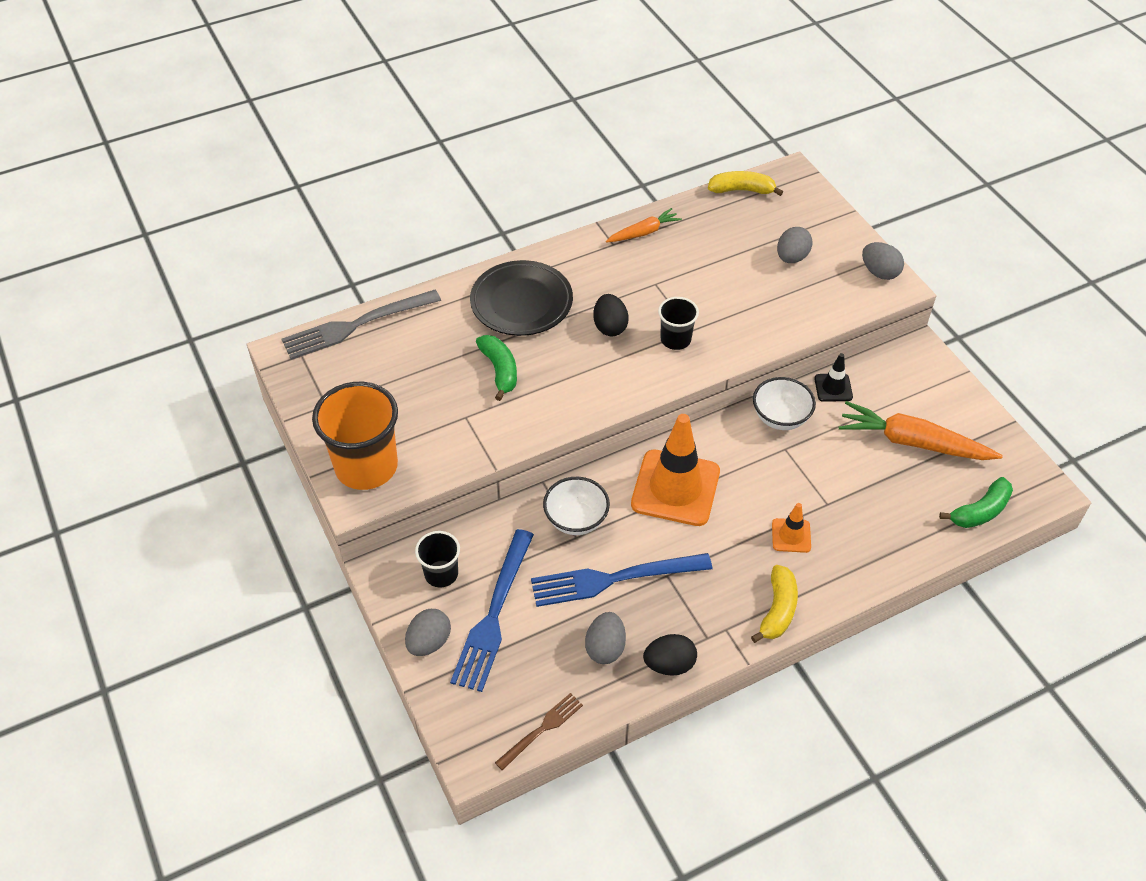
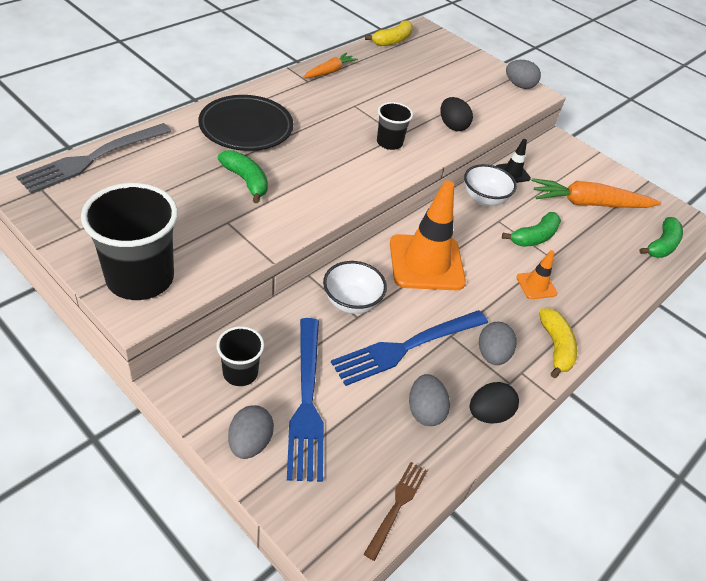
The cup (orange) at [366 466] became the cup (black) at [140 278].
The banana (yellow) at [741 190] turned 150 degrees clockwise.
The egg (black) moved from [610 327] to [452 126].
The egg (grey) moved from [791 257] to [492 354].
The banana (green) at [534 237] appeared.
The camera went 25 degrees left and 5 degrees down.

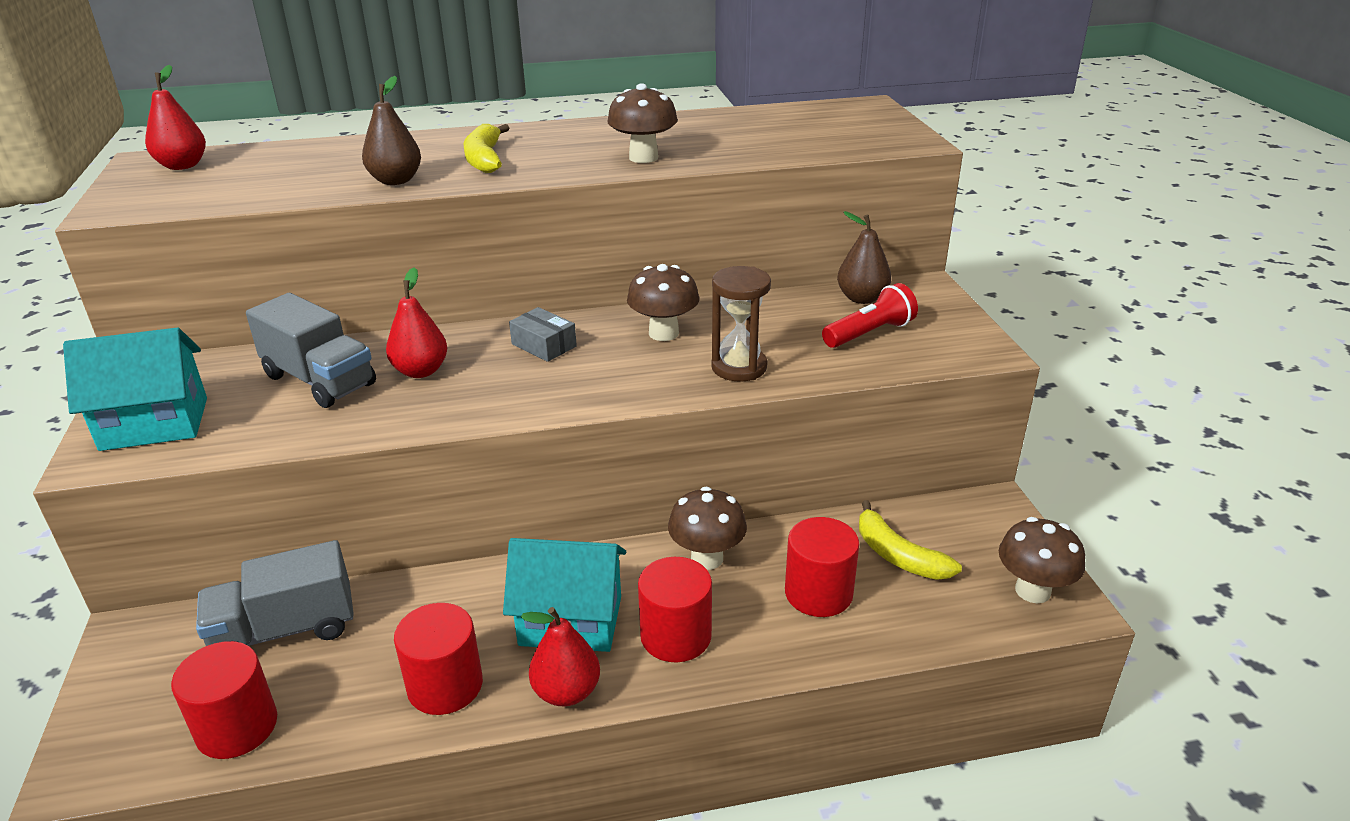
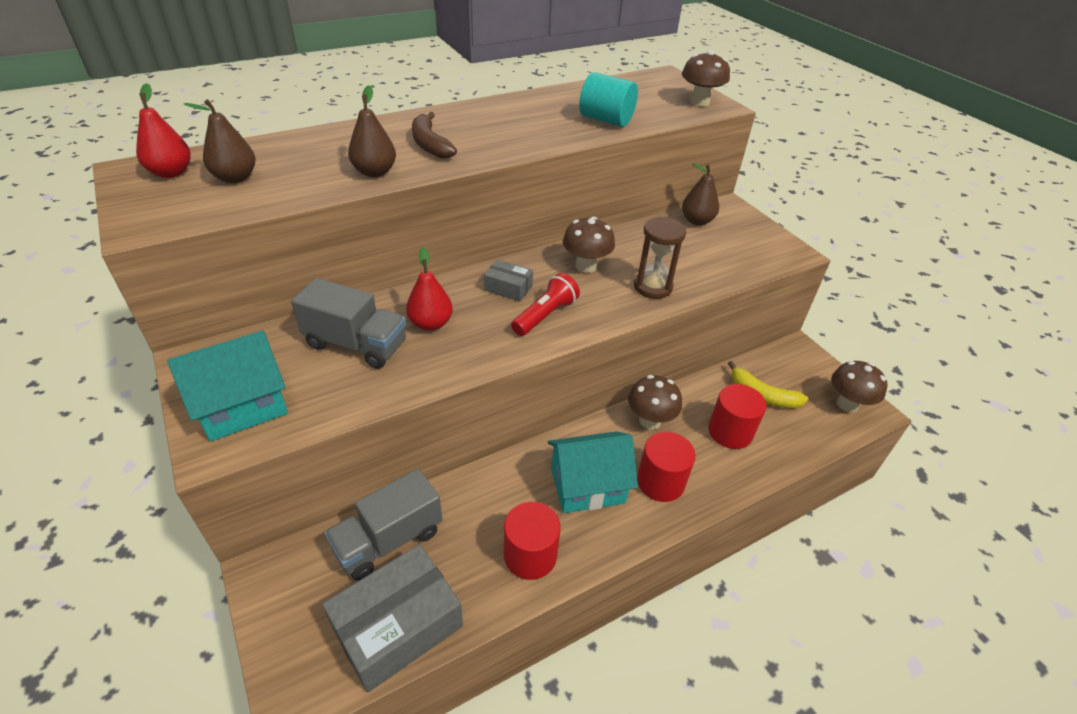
The pear (brown) at [235 178] appeared.
The cylinder (red) at [237 727] was replaced by the box (grey) at [397 626].
The banana (yellow) at [484 159] became the banana (brown) at [430 144].
The flashlight (red) moved from [869 333] to [545 315].
The cylinder (turquoise) at [606 120] appeared.
The mushroom (brown) moved from [643 158] to [699 102].
The pear (red) at [566 692] disappeared.
The camera went 20 degrees left and 10 degrees up.

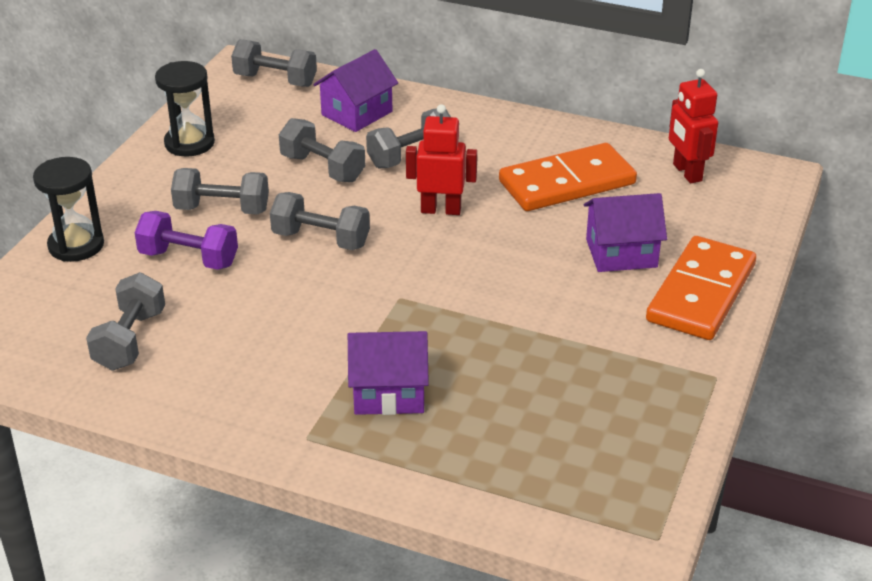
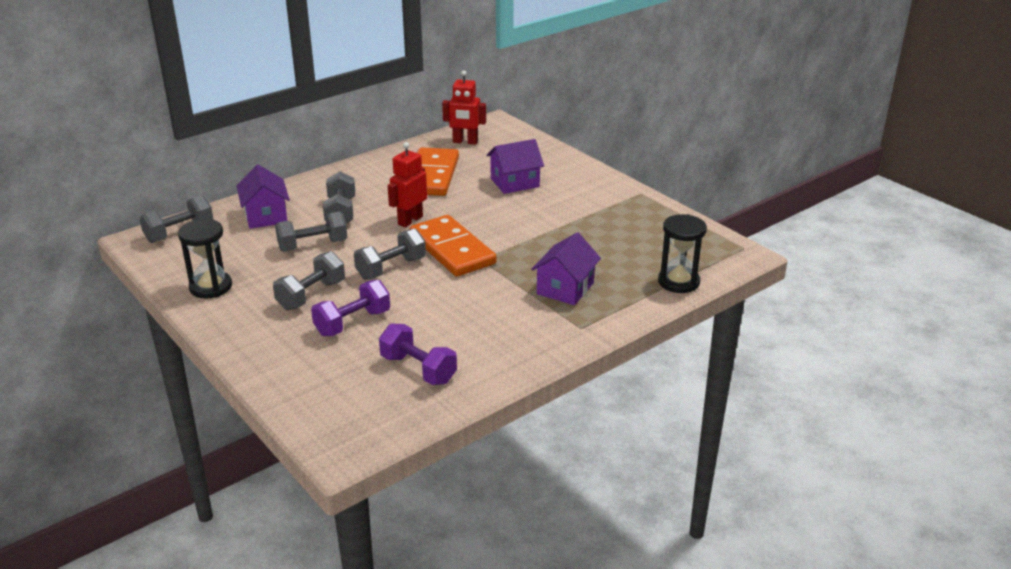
The dumbbell (grey) at [130 340] became the dumbbell (purple) at [418 369].
The domino (orange) moved from [701 293] to [452 249].
The house (purple) at [621 253] turned 45 degrees clockwise.
The hourglass (black) moved from [76 245] to [678 282].
The camera went 60 degrees left and 5 degrees down.

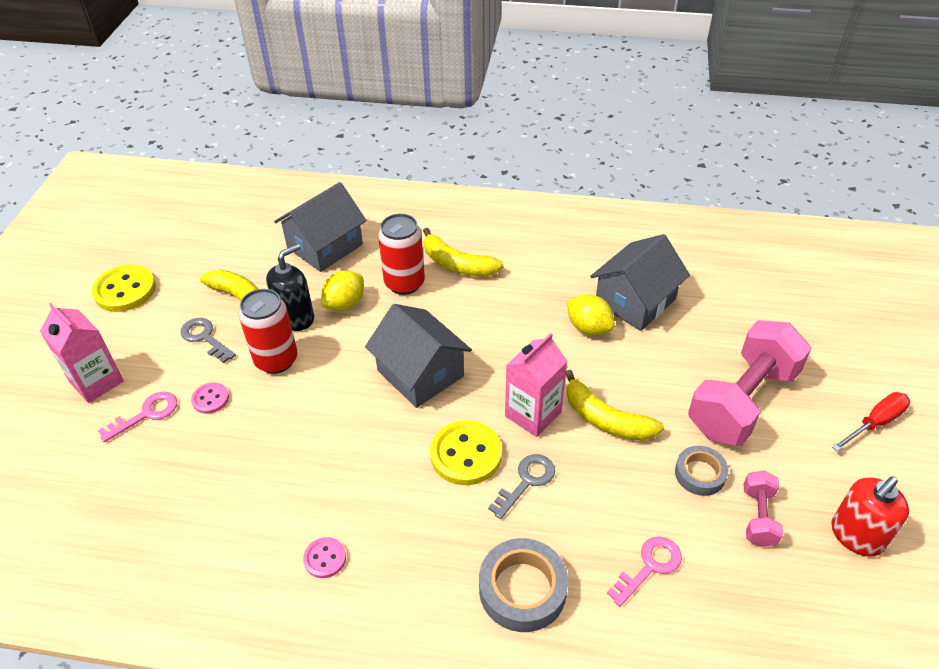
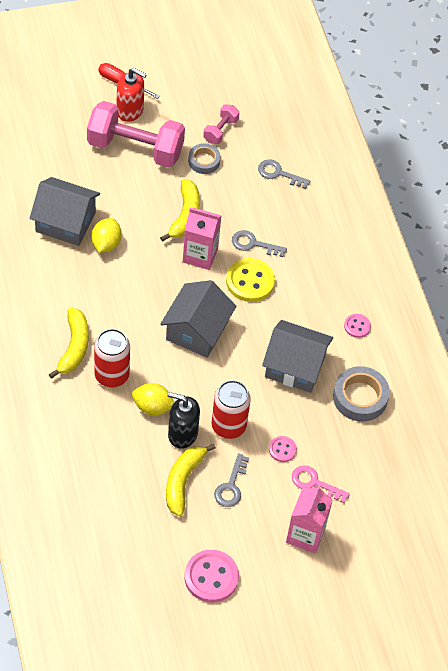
The soap dispenser (red) moved from [856 536] to [130 111].
The button (yellow) at [125 290] became the button (pink) at [211 577].
The dumbbell (pink) at [758 517] turned 45 degrees counterclockwise.
The key (pink) at [649 566] became the key (grey) at [278 173].
The house (grey) moved from [325 246] to [295 366].
The tape (grey) moved from [522 589] to [360 397].
The camera went 120 degrees left and 10 degrees up.

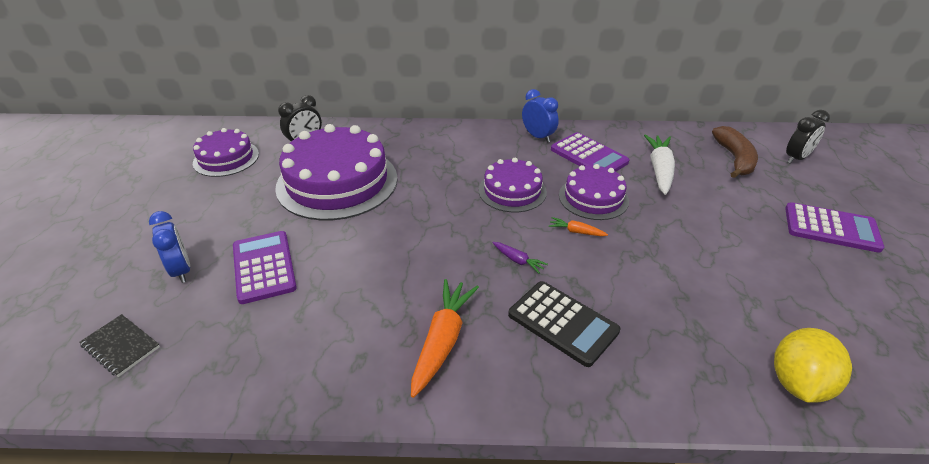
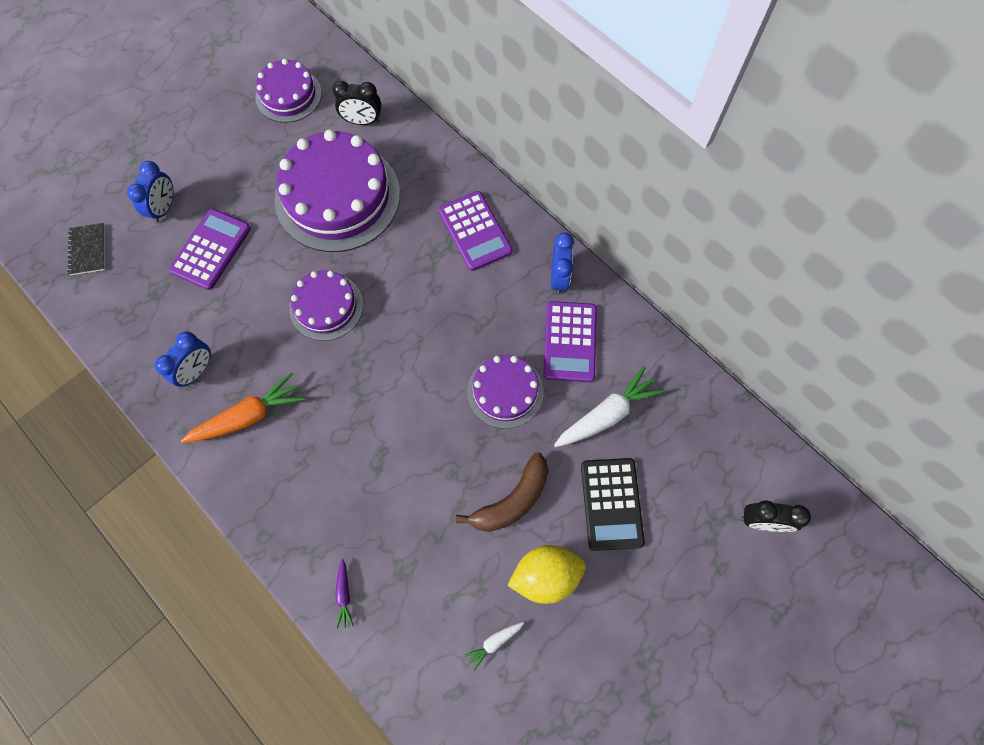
The clock (blue) at [197 371] appeared.
The cake (purple) moved from [512 191] to [326 306].
The carrot (purple) moved from [518 261] to [344 595].
The calculator (purple) moved from [831 228] to [475 231].
The banana (brown) moved from [734 159] to [512 500].
The carrot (white) at [494 643] appeared.
The lemon (yellow) moved from [798 383] to [545 576].
The calculator (black) moved from [562 323] to [611 504].
The carrot (orange) at [576 232] disappeared.
The camera went 45 degrees right and 30 degrees up.

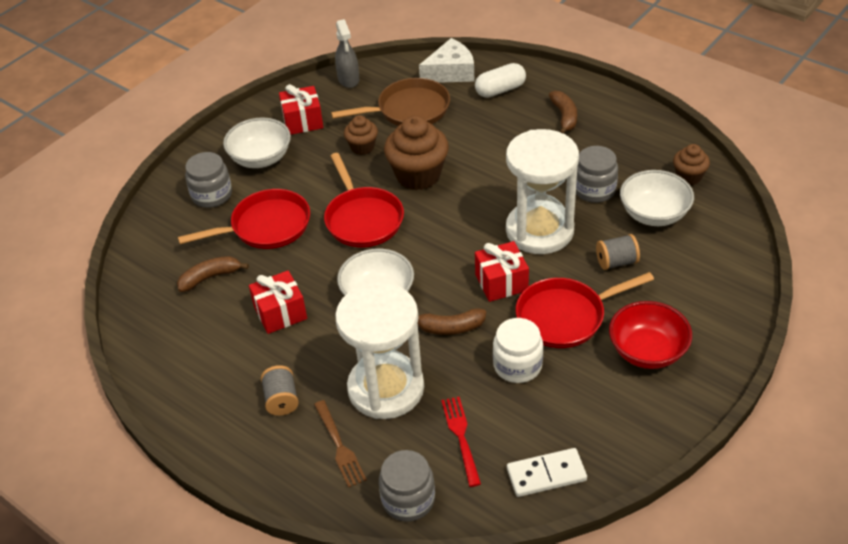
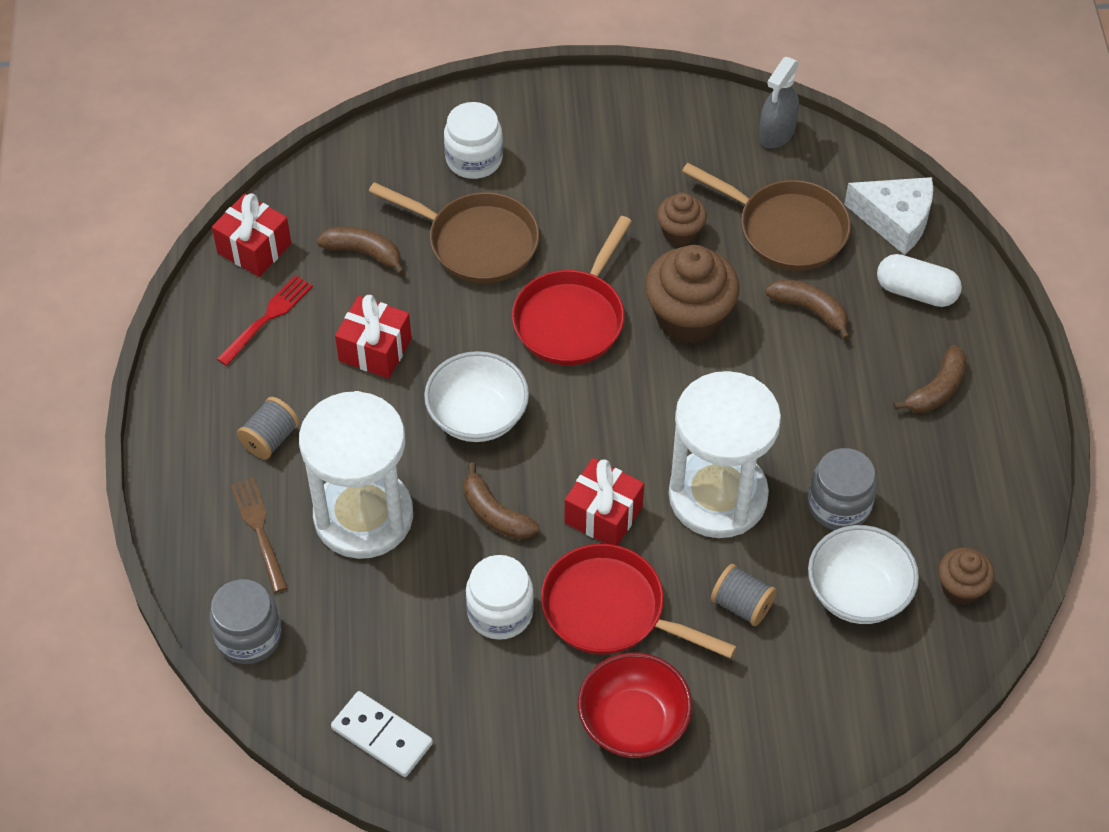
The gift (red) moved from [303 121] to [254 248].
The fork (red) moved from [461 437] to [267 318].
The fork (brown) at [339 446] turned 135 degrees clockwise.
The pan (red) at [265 227] became the pan (brown) at [476 242].
The jar (grey) at [212 195] became the jar (white) at [474 159].
The banana (brown) at [810 310] appeared.
The bowl (white) at [261 158] disappeared.
The camera went 45 degrees right and 10 degrees up.

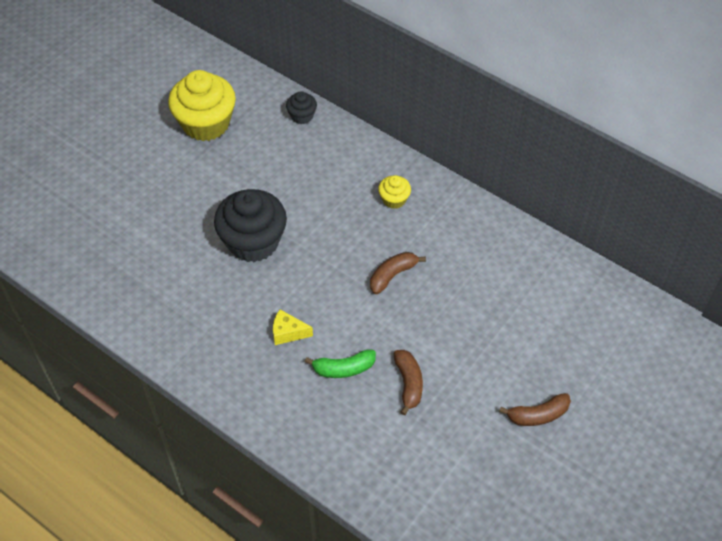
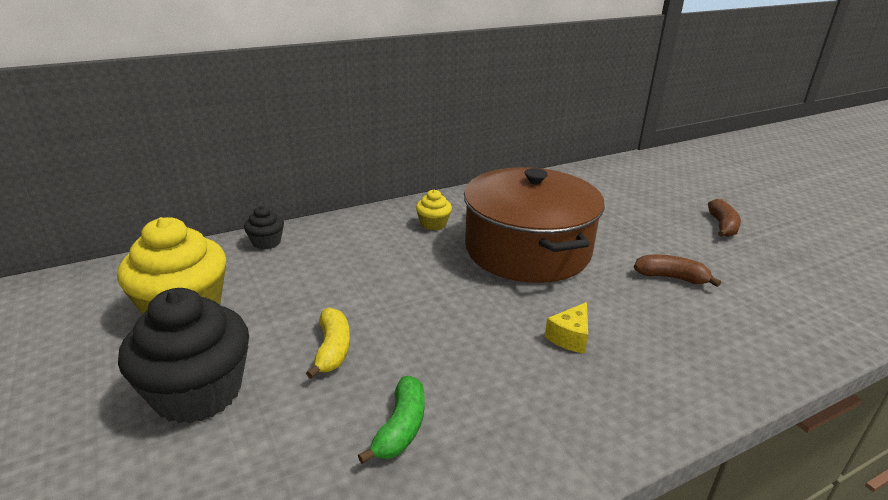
The cupcake (black) moved from [253 242] to [198 392].
The banana (yellow) at [332 349] appeared.
The banana (green) moved from [343 368] to [401 428].
The banana (brown) at [392 275] was replaced by the pot (brown) at [527 249].
The camera went 65 degrees left and 25 degrees down.

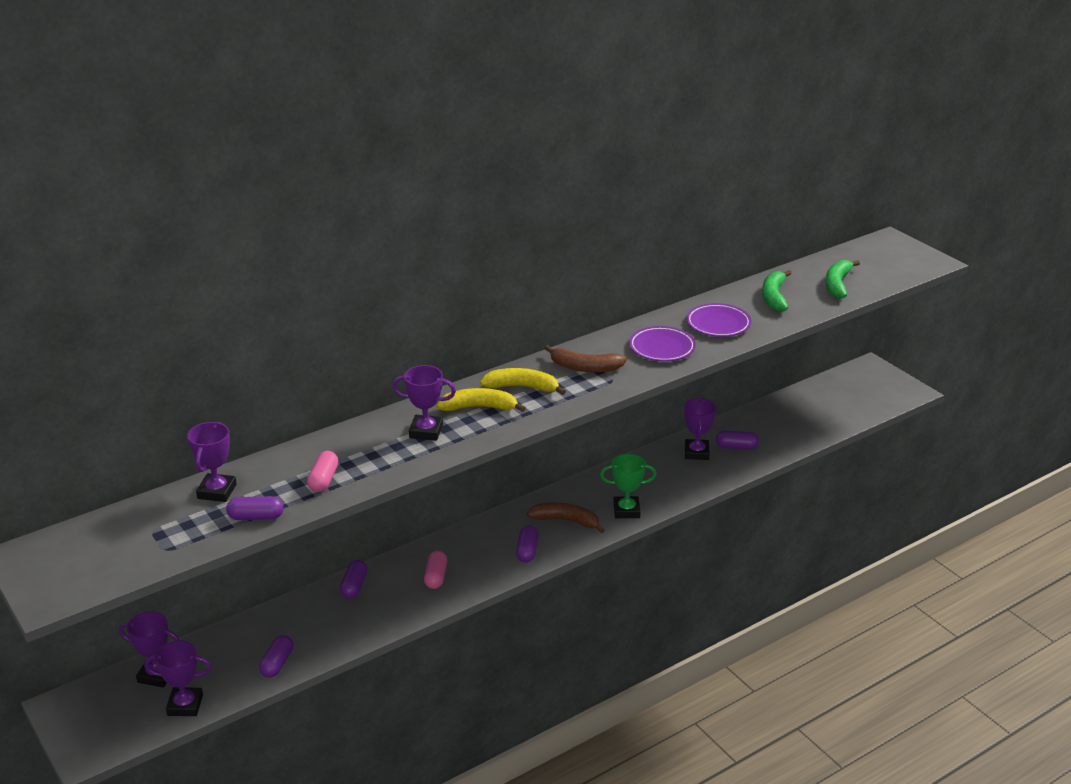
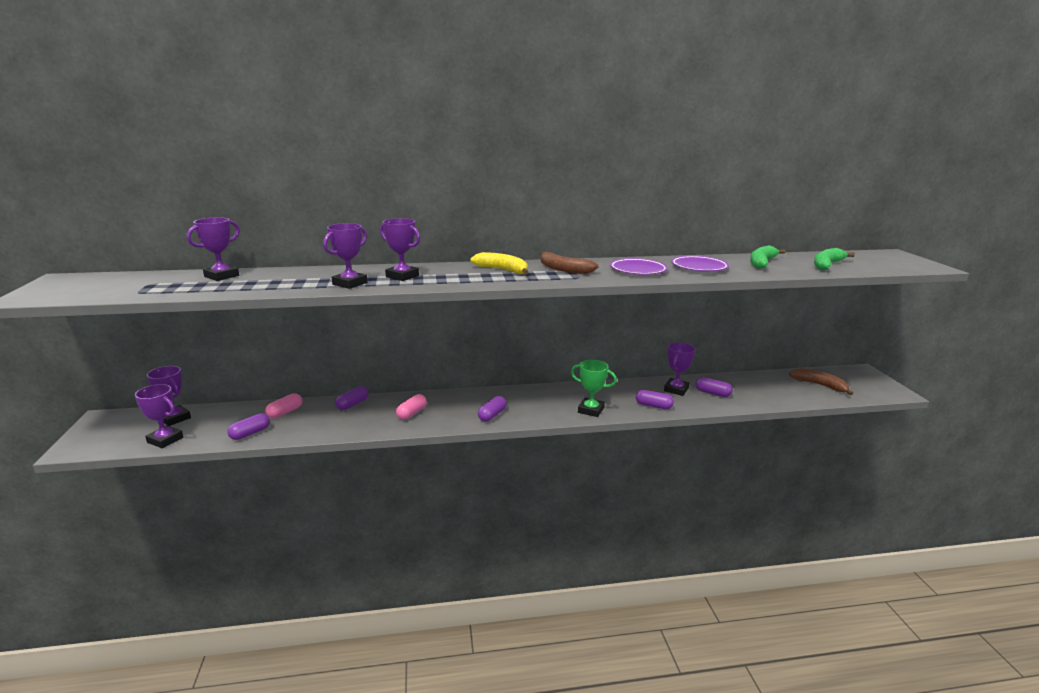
The capsule (pink) moved from [323 480] to [285 412].
The trophy (purple) at [350 283] appeared.
The capsule (purple) moved from [256 517] to [653 406].
The banana (brown) moved from [566 520] to [820 385].
The banana (yellow) at [479 407] disappeared.
The camera went 25 degrees right and 10 degrees down.

